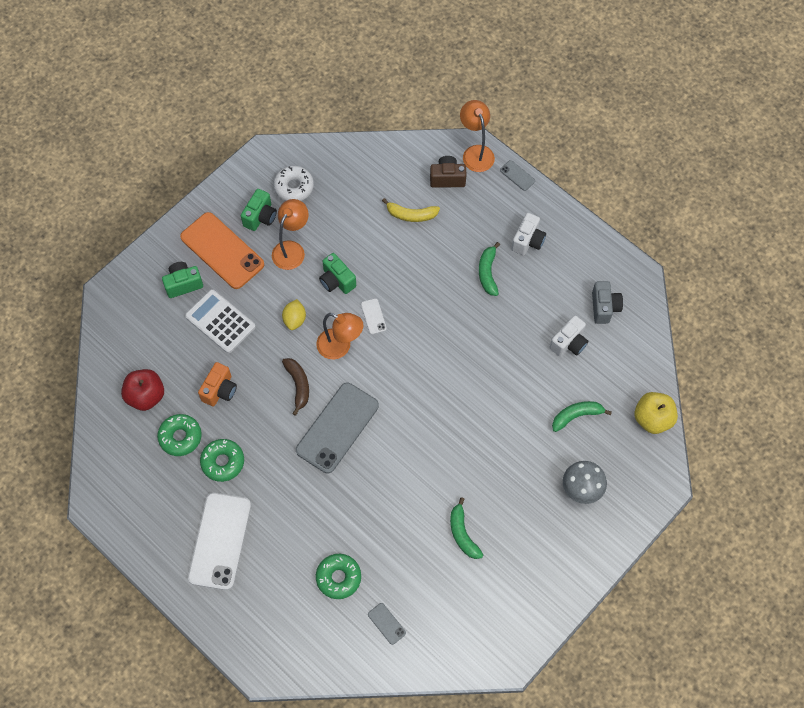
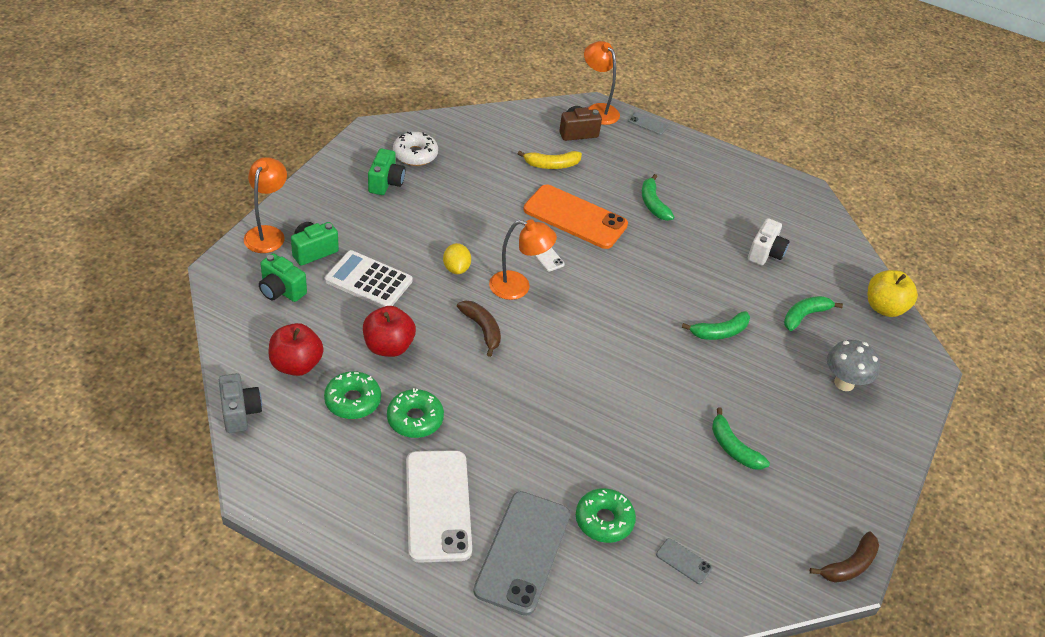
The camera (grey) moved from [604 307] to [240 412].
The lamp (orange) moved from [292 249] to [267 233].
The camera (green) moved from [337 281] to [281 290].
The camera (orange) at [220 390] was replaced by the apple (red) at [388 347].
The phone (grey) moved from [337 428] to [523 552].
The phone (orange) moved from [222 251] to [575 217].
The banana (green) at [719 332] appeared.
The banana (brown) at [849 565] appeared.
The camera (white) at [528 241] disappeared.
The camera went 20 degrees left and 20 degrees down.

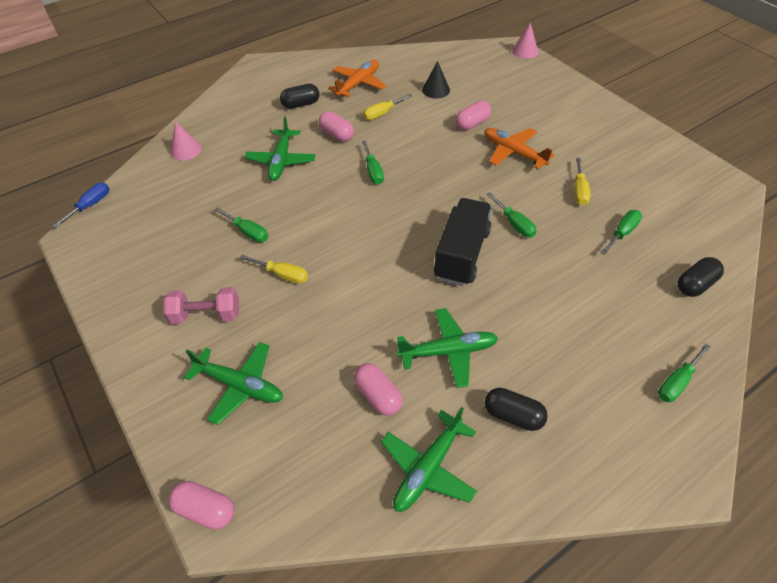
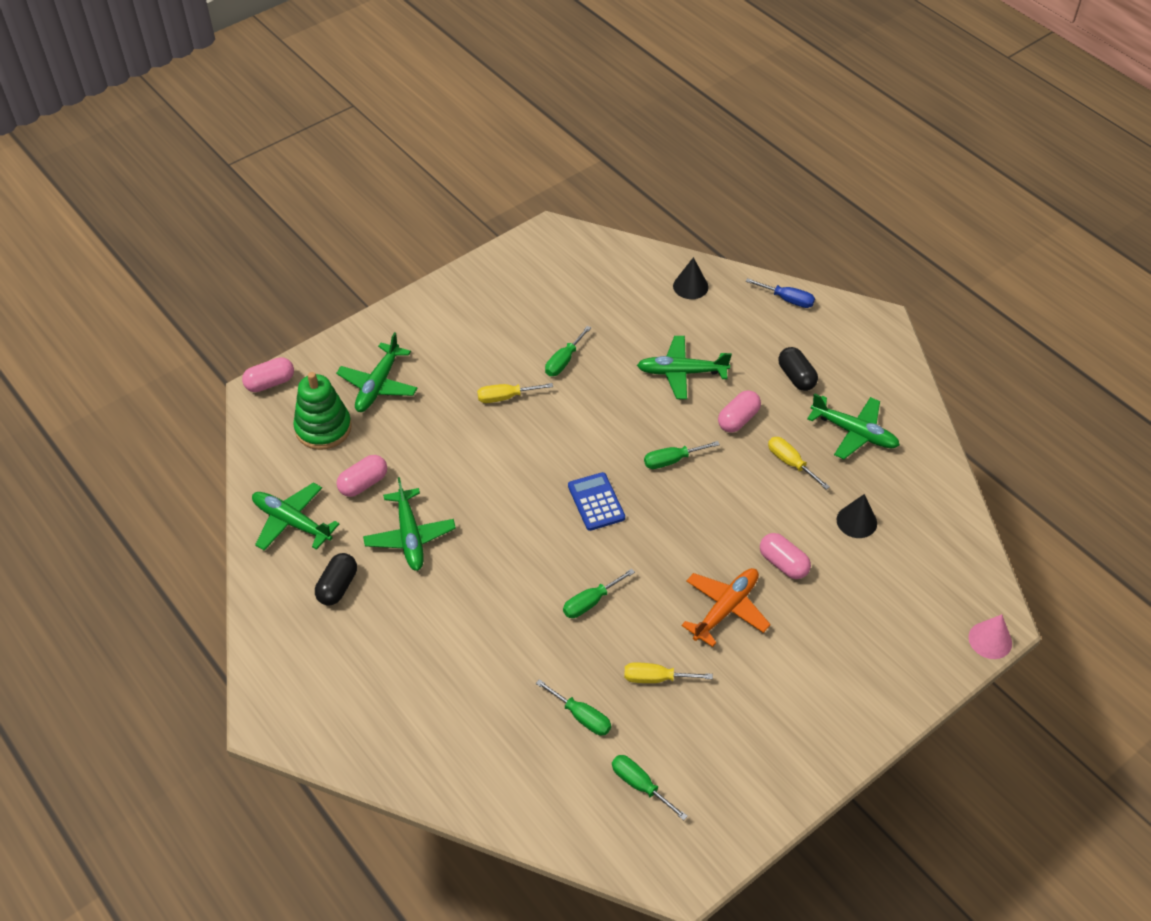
The capsule (pink) at [205 510] turned 45 degrees clockwise.
The stacking toy (green) at [323 428] appeared.
The screwdriver (yellow) at [282 275] turned 60 degrees clockwise.
The calculator (blue) at [596 502] appeared.
The screwdriver (green) moved from [677 382] to [640 785].
The cone (pink) at [186 150] became the cone (black) at [690 286].
The screwdriver (blue) moved from [90 205] to [787 299].
The plane (orange) at [358 84] became the plane (green) at [854 432].
The dumbbell (pink) at [206 315] disappeared.
The truck (black) at [462 254] disappeared.
The capsule (black) at [695 284] disappeared.
The camera went 85 degrees right and 0 degrees up.

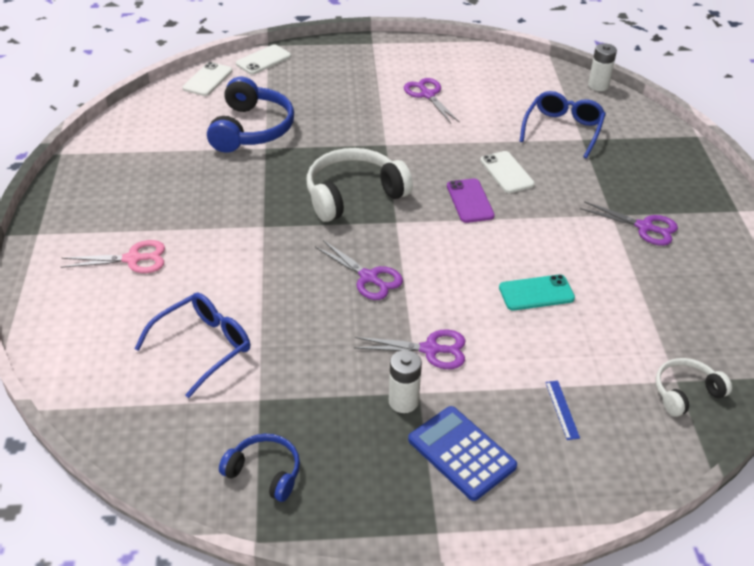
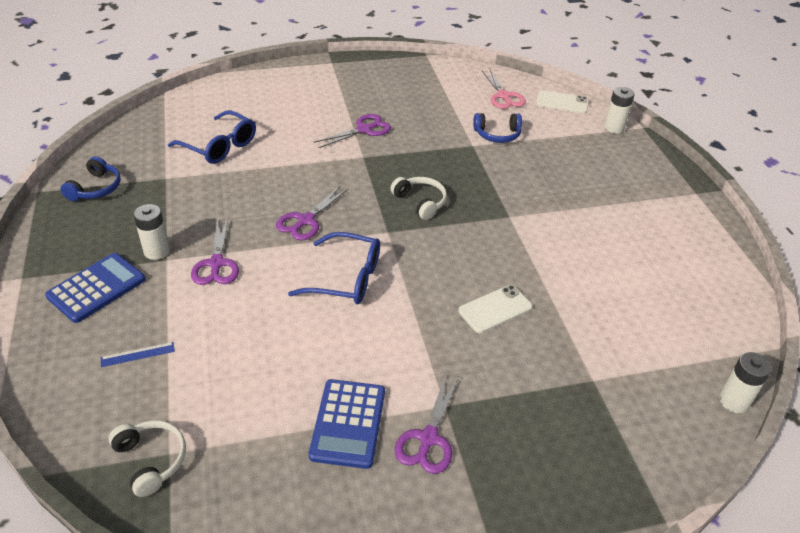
The glasses (blue) moved from [563 129] to [347 278].
The calculator (blue) at [348 423] appeared.
The scissors (purple) moved from [427 95] to [364 130].
The headphones (white) at [353 195] changed to 0.56 times the size.
The headphones (blue) at [251 129] changed to 0.56 times the size.
The scissors (pink) moved from [133 259] to [503 96].
The phone (white) at [263 60] was replaced by the battery (white) at [614 128].
The phone (purple) at [469 201] disappeared.
The phone (turquoise) at [536 293] disappeared.
The camera went 80 degrees right and 0 degrees up.

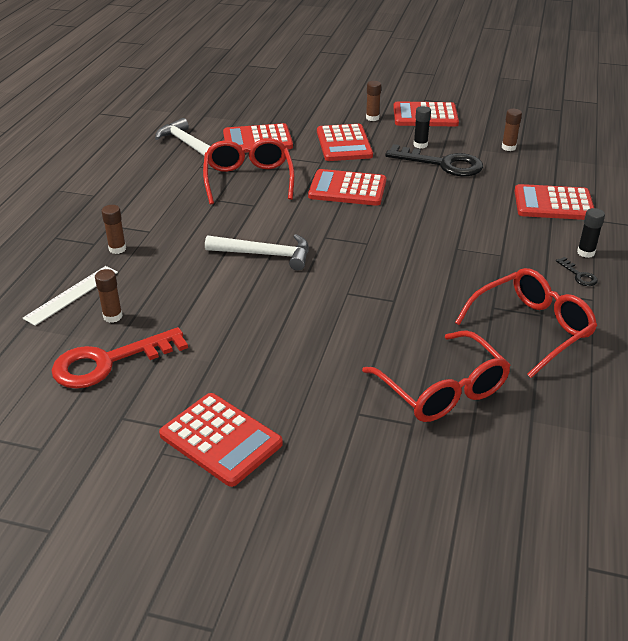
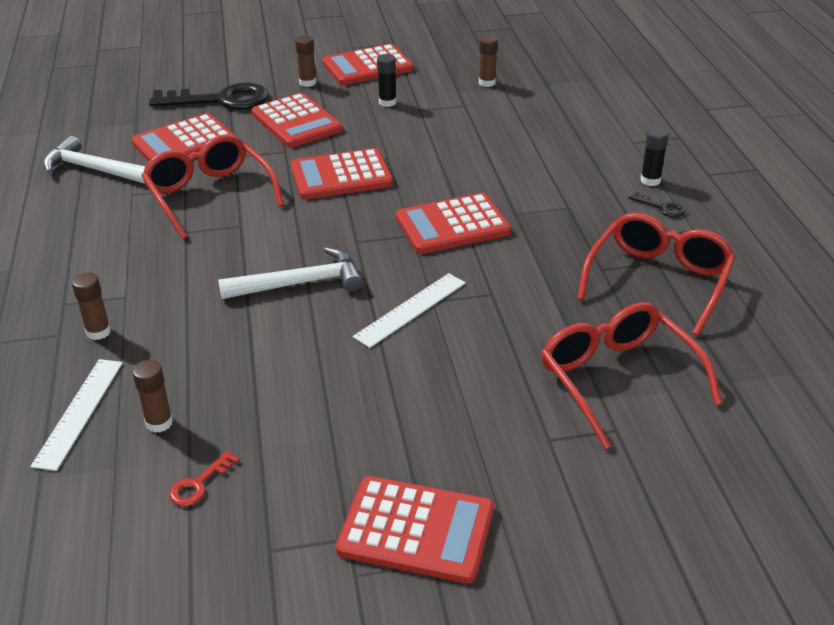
The key (black) moved from [442 164] to [220 100].
The key (red) at [109 362] changed to 0.43 times the size.
The ruler (white) at [411 309] appeared.
The calculator (red) moved from [553 204] to [452 225].
The glasses (red) at [442 389] turned 150 degrees counterclockwise.
The camera went 25 degrees left and 0 degrees up.

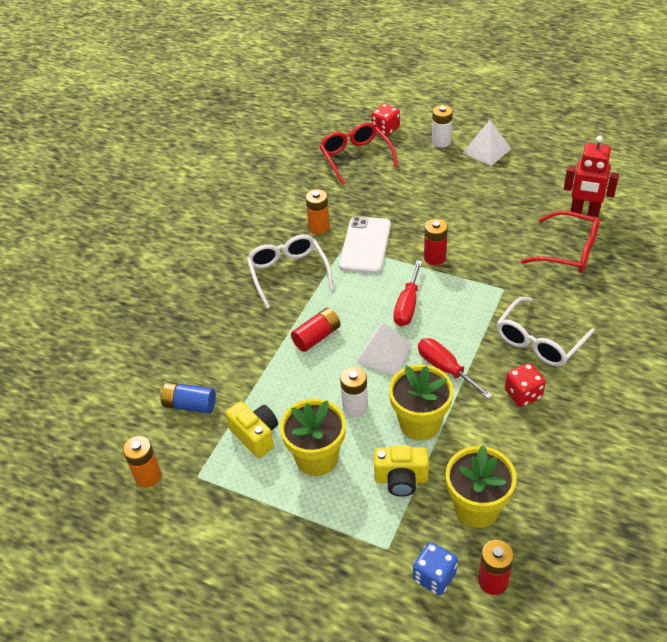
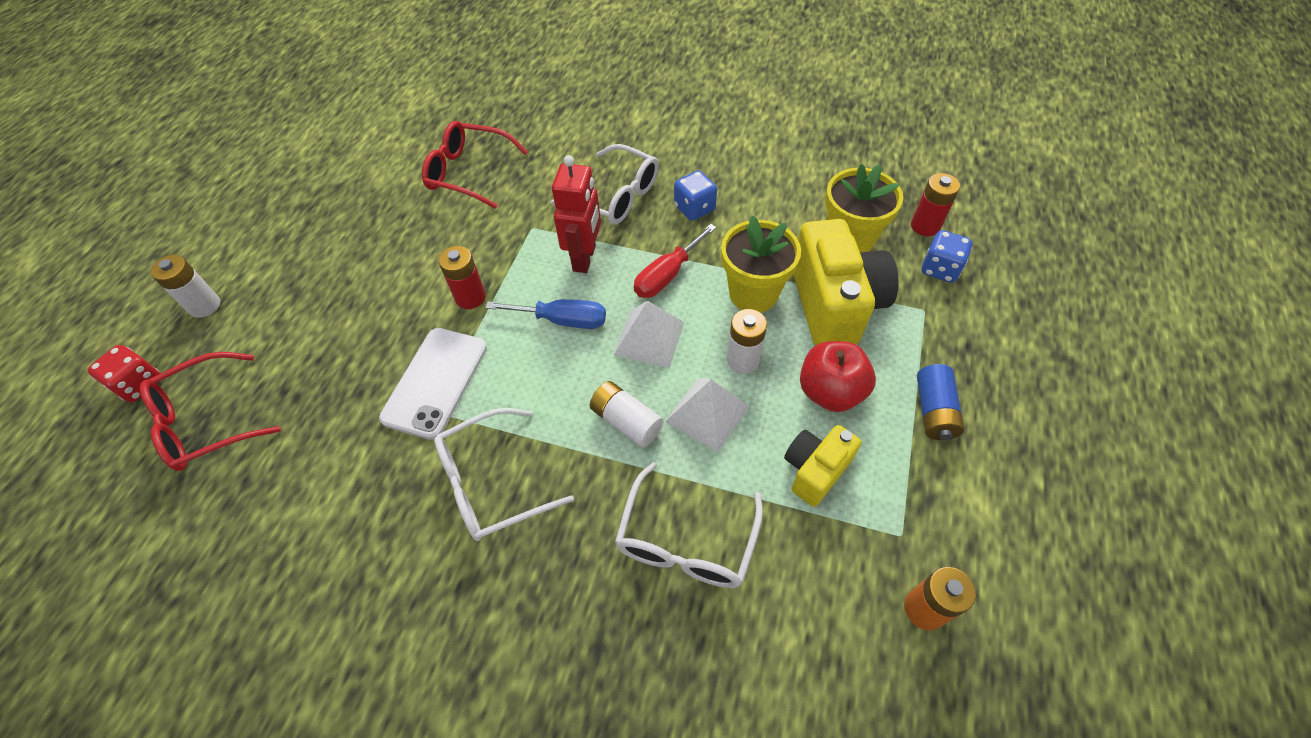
The phone (white) at [365 245] turned 75 degrees counterclockwise.
The glasses (red) at [568 251] turned 90 degrees counterclockwise.
The screwdriver (red) at [407 306] became the screwdriver (blue) at [562 320].
The robot (red) moved from [584 212] to [585 258].
The battery (red) at [317 337] became the battery (white) at [626 421].
The glasses (white) at [686 540] appeared.
The pyramid (white) moved from [487 150] to [707 413].
The dice (red) at [523 394] became the dice (blue) at [694 208].
The camera (yellow) at [401 479] changed to 1.78 times the size.
The flower pot (yellow) at [317 458] was replaced by the apple (red) at [830 392].
The battery (blue) moved from [190 405] to [933 411].
The battery (orange) at [319 227] disappeared.
The camera went 100 degrees left and 10 degrees up.

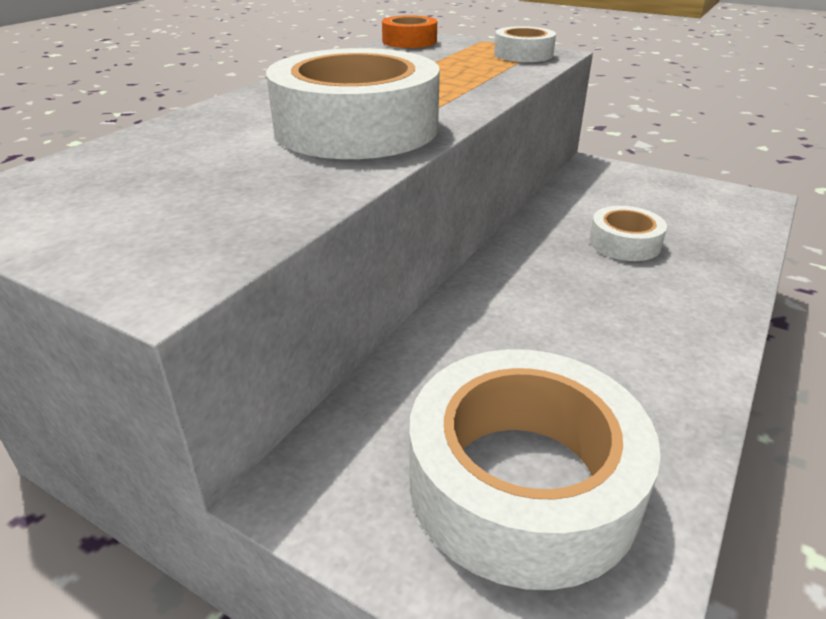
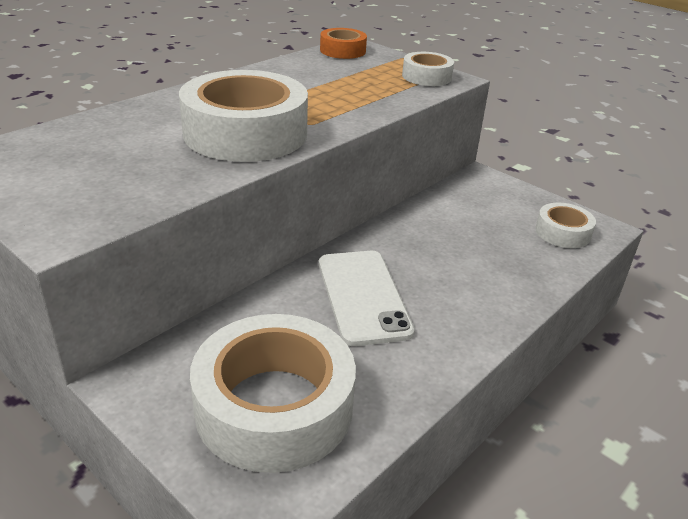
The phone (white) at [363 296] appeared.
The tape (white) moved from [624 243] to [562 232].
The camera went 10 degrees right and 0 degrees up.

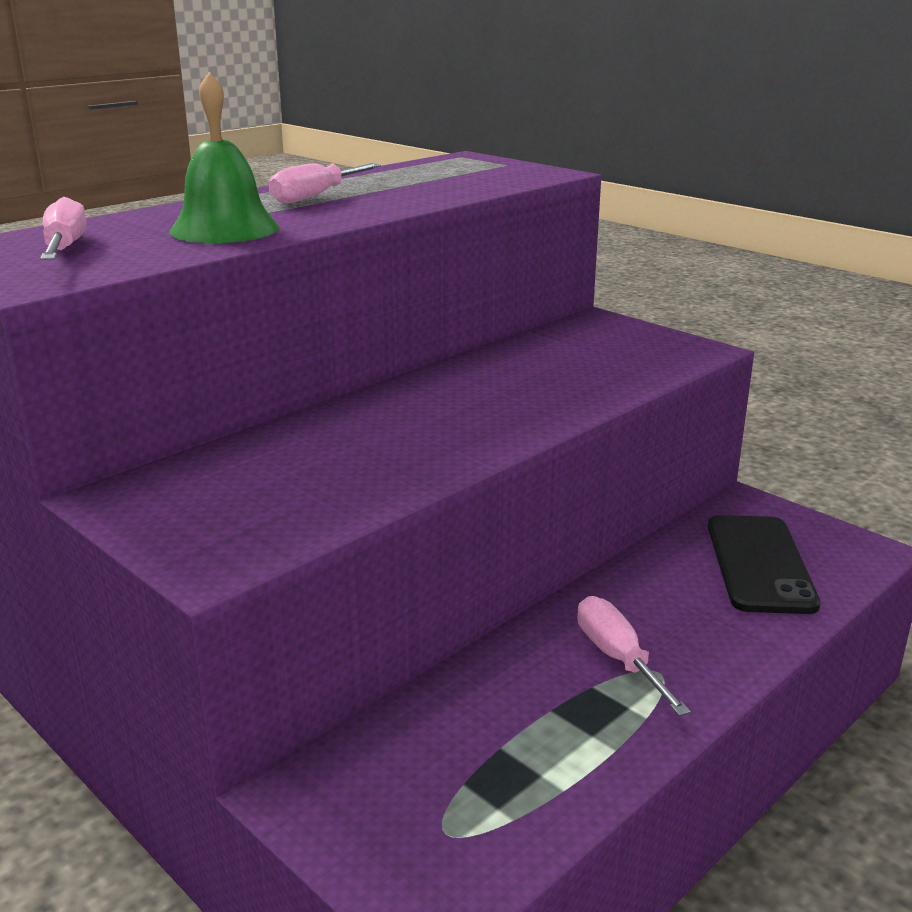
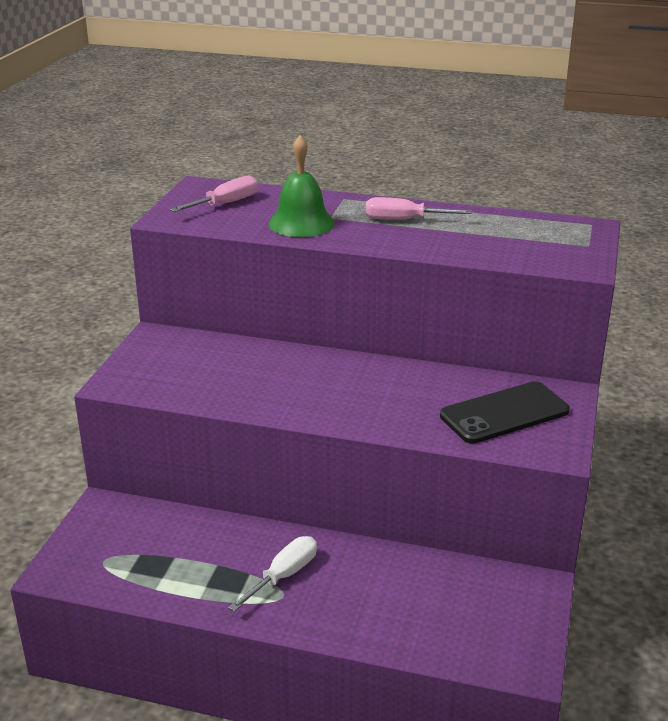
The screwdriver (pink) at [618 658] became the screwdriver (white) at [283 576].
The phone (black) moved from [759 564] to [504 413].
The camera went 60 degrees right and 5 degrees up.

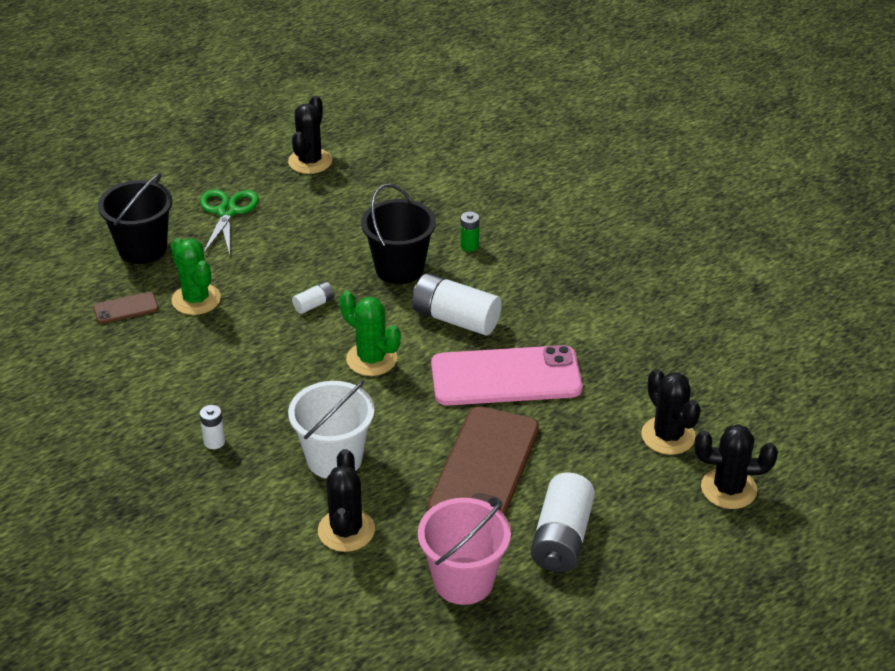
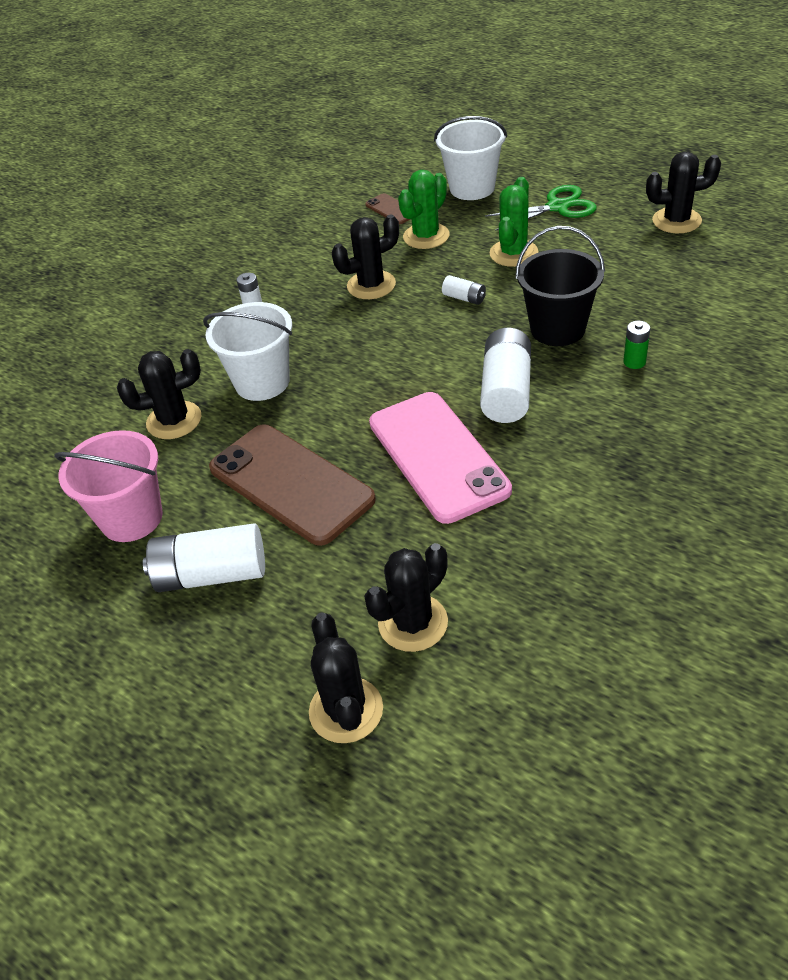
The phone (brown) at [484 468] turned 45 degrees clockwise.
The cactus (black) at [371 285] appeared.
The bucket (black) at [142 249] became the bucket (white) at [472 188].
The cactus (green) moved from [371 359] to [513 253].
The camera went 75 degrees right and 5 degrees up.

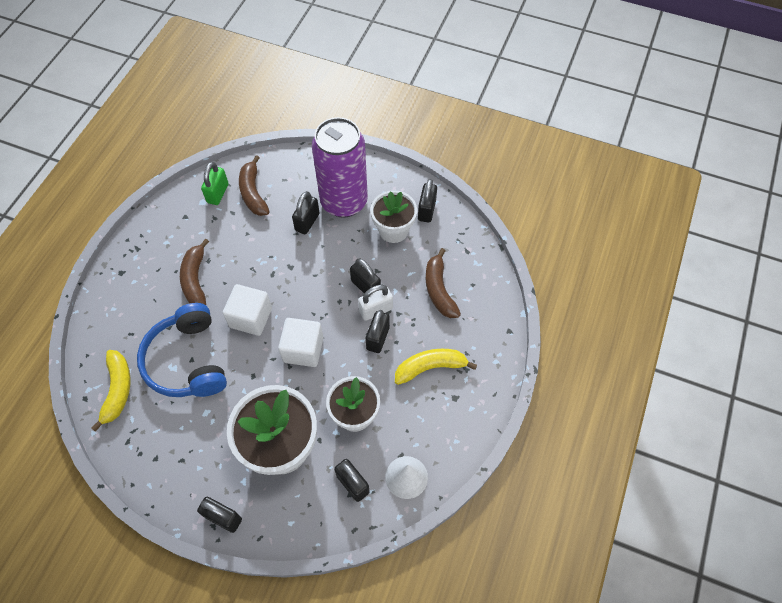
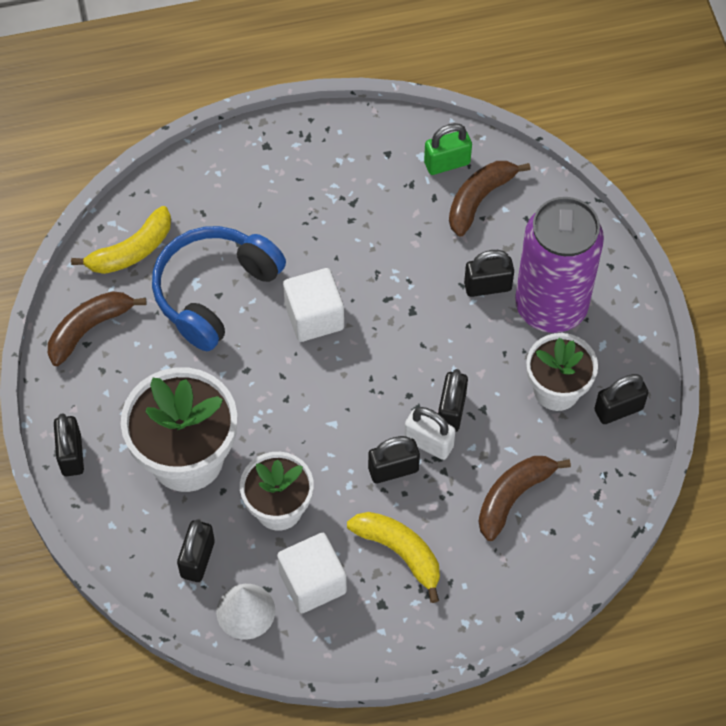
The banana (brown) moved from [195 279] to [89 329].
The cube (white) moved from [303 349] to [312 582].
The camera went 55 degrees right and 0 degrees up.

